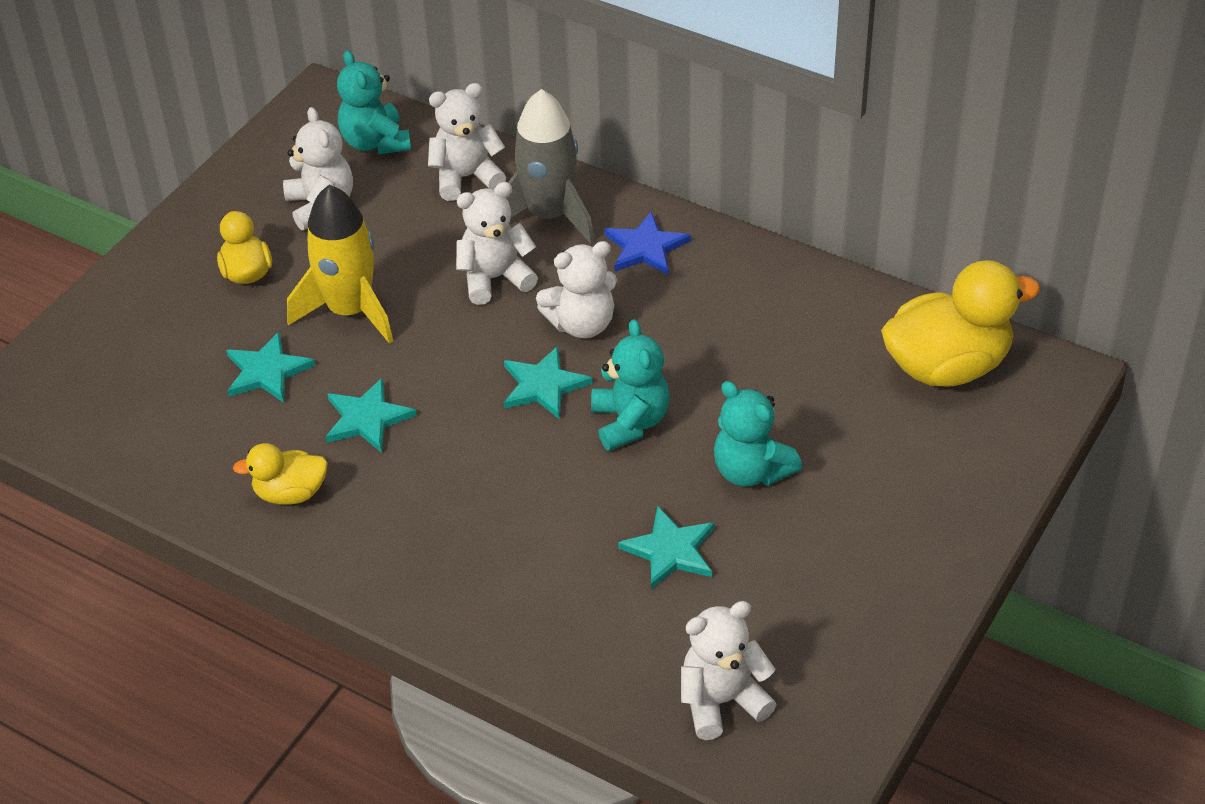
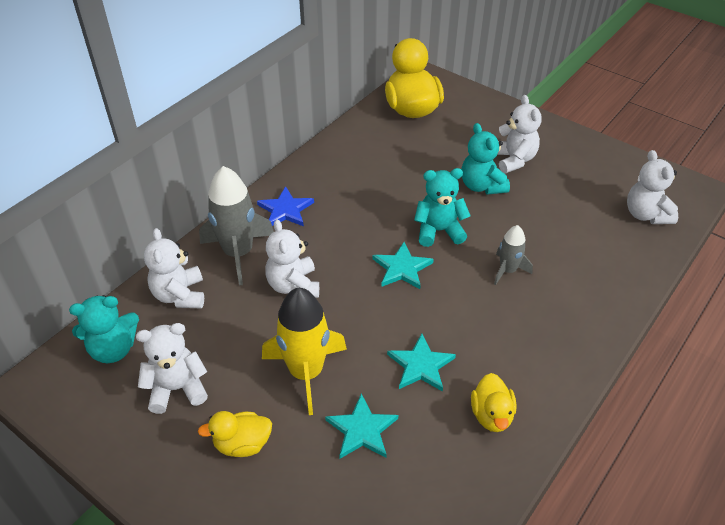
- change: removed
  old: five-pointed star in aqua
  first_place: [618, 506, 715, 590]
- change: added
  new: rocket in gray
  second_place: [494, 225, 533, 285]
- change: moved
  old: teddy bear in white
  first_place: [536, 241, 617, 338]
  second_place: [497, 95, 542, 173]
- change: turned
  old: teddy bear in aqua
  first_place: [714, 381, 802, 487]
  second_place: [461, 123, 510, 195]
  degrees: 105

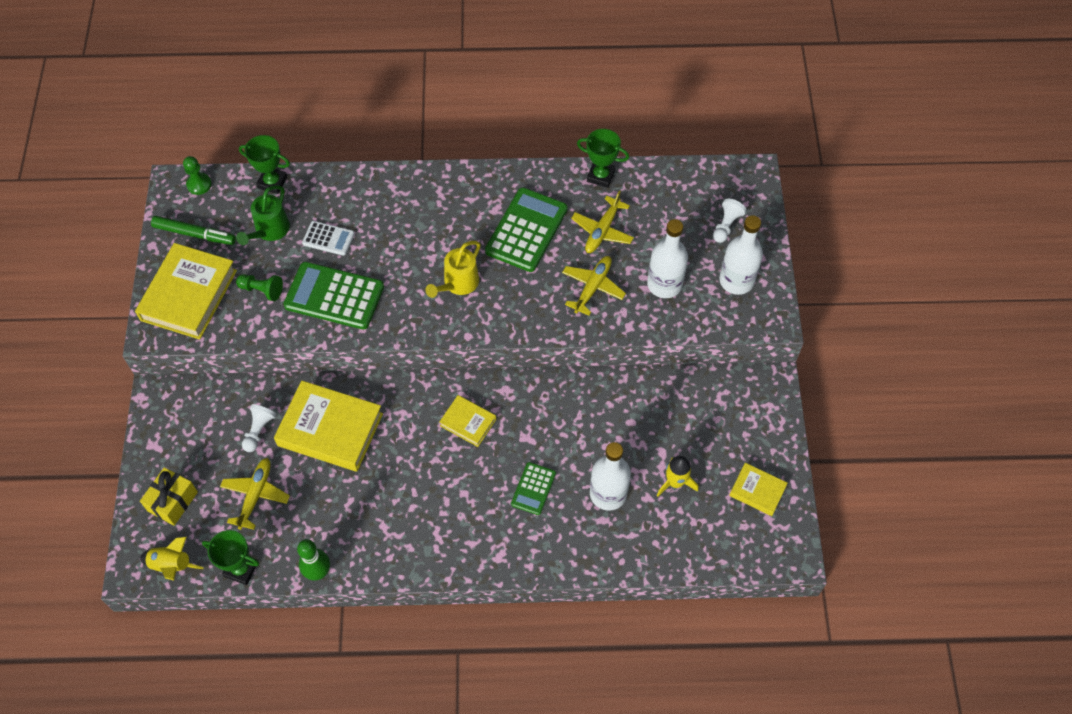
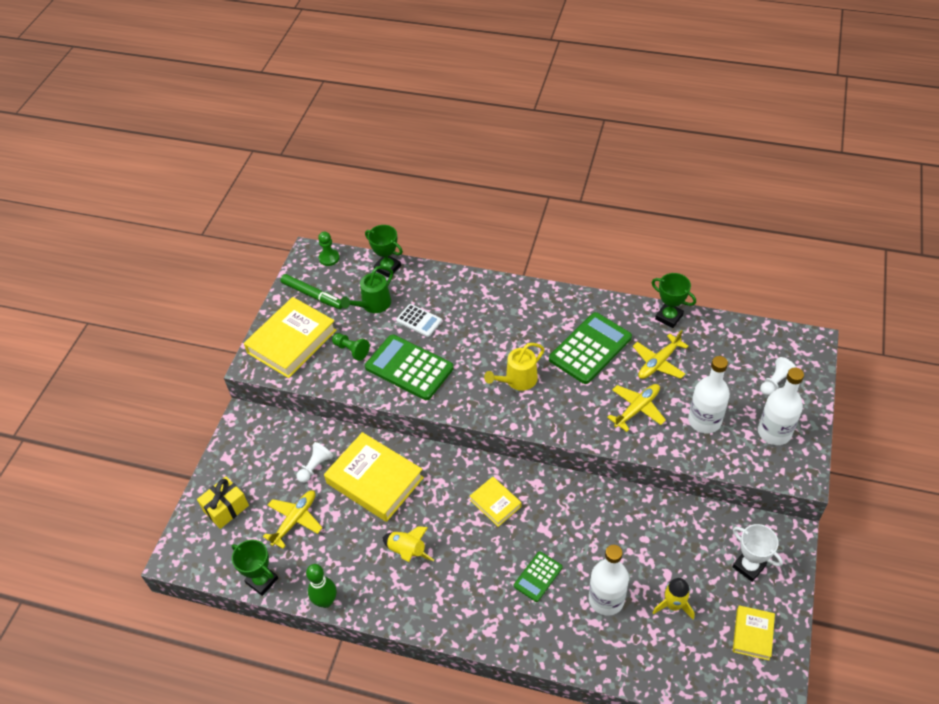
- change: added
  new: trophy in white
  second_place: [733, 524, 783, 582]
- change: moved
  old: rocket in golden
  first_place: [140, 537, 204, 580]
  second_place: [382, 526, 434, 562]
- change: turned
  old: hardback in golden
  first_place: [729, 463, 788, 516]
  second_place: [733, 605, 775, 660]
  degrees: 60

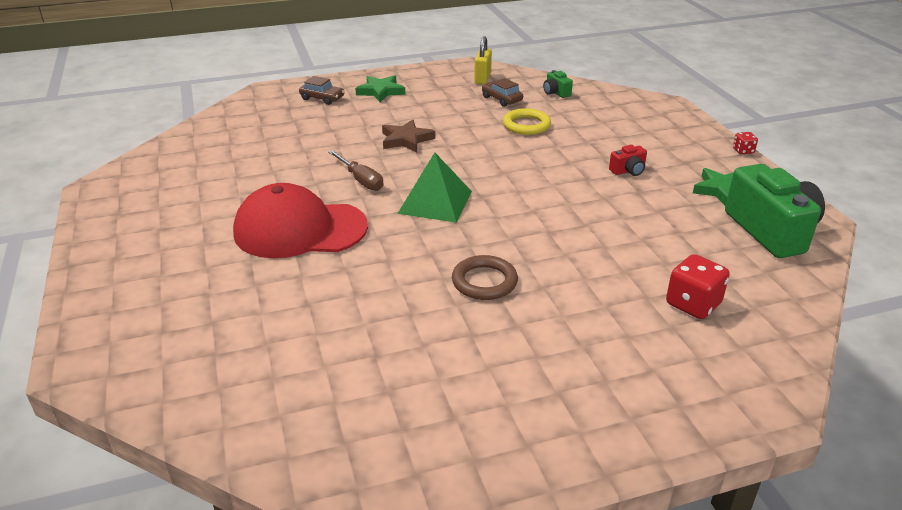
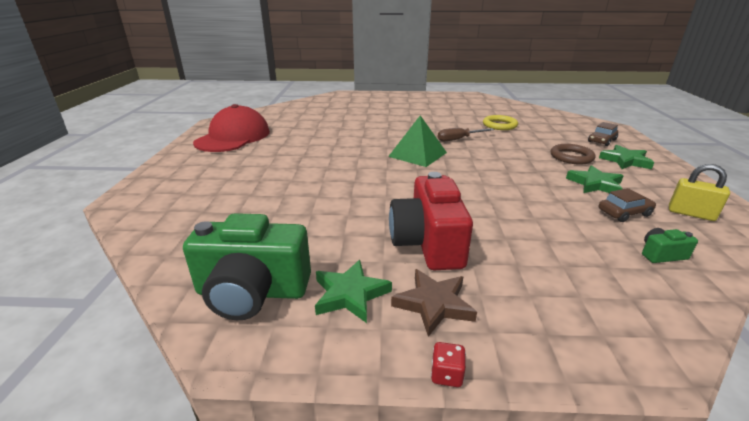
- change: removed
  old: game die in crimson
  first_place: [666, 254, 730, 319]
- change: added
  new: five-pointed star in green
  second_place: [566, 165, 623, 193]
- change: moved
  old: peaked cap in crimson
  first_place: [233, 183, 368, 258]
  second_place: [193, 104, 270, 152]
- change: moved
  old: five-pointed star in russet
  first_place: [382, 119, 435, 152]
  second_place: [391, 269, 477, 337]
- change: moved
  old: hoop in russet
  first_place: [452, 255, 518, 300]
  second_place: [551, 144, 596, 164]
- change: moved
  old: hoop in golden
  first_place: [503, 108, 551, 135]
  second_place: [483, 115, 518, 130]
- change: resized
  old: compact camera in crimson
  first_place: [609, 145, 647, 176]
  second_place: [389, 172, 473, 270]
  factor: 2.31

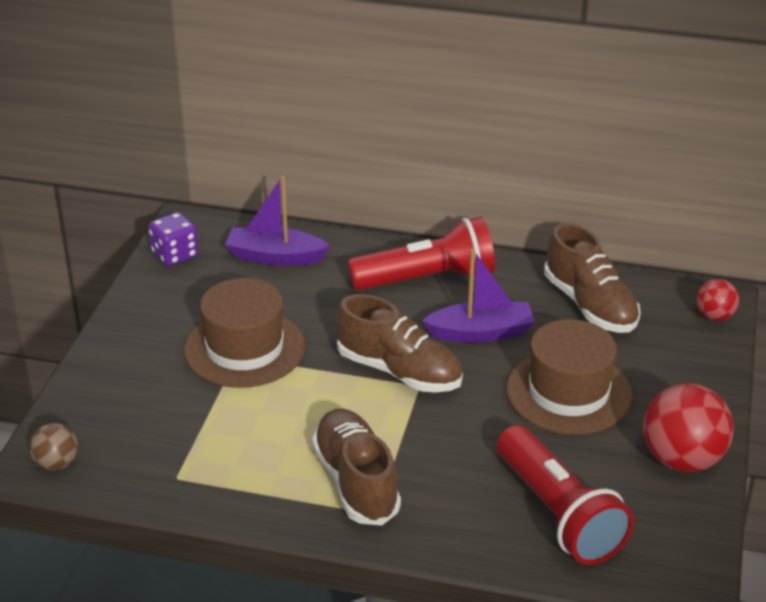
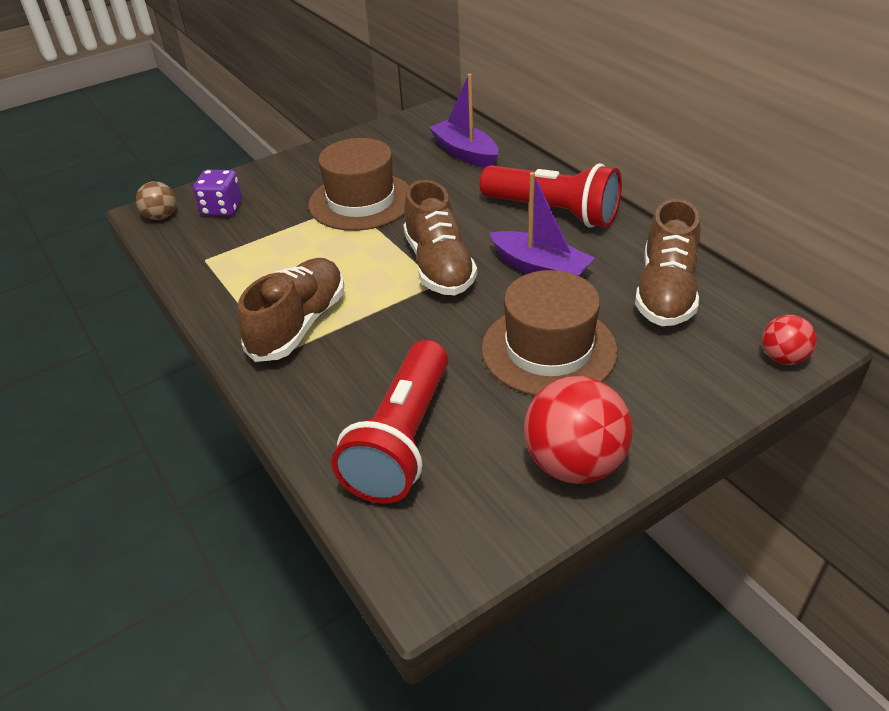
- change: moved
  old: game die in purple
  first_place: [148, 212, 198, 266]
  second_place: [193, 170, 242, 217]

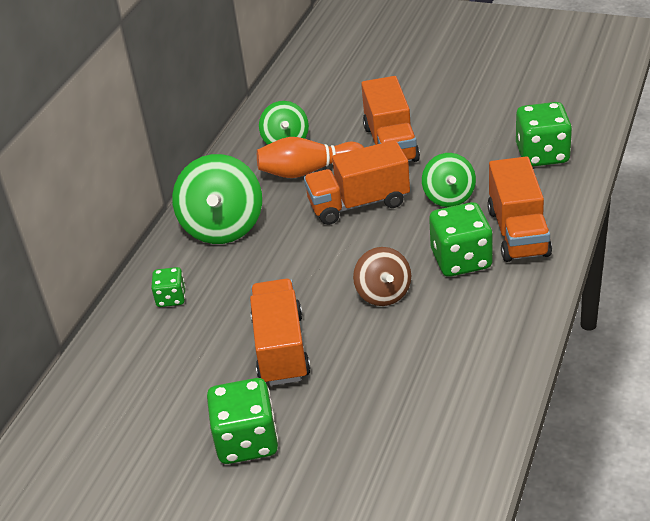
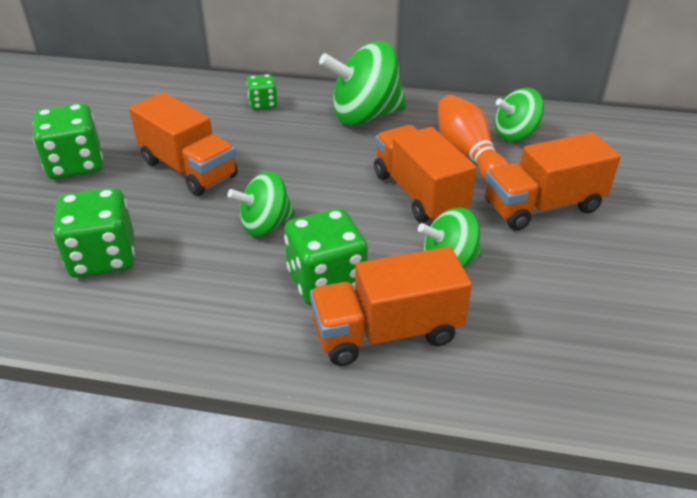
- change: moved
  old: game die in green
  first_place: [516, 102, 572, 167]
  second_place: [53, 188, 135, 278]
- change: recoloured
  old: spinning top in russet
  new: spinning top in green
  first_place: [353, 247, 411, 306]
  second_place: [228, 171, 295, 237]
- change: turned
  old: lorry in bright orange
  first_place: [250, 279, 311, 386]
  second_place: [129, 92, 238, 196]
  degrees: 60

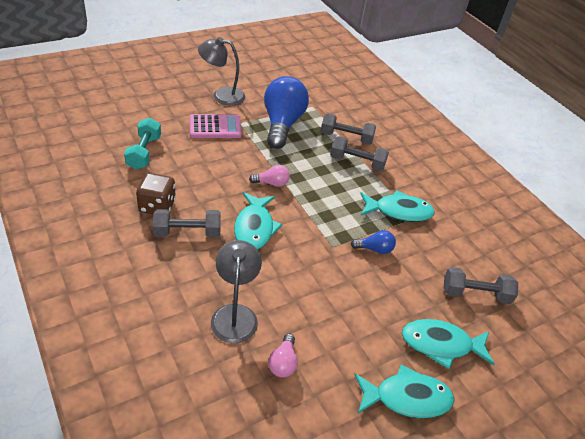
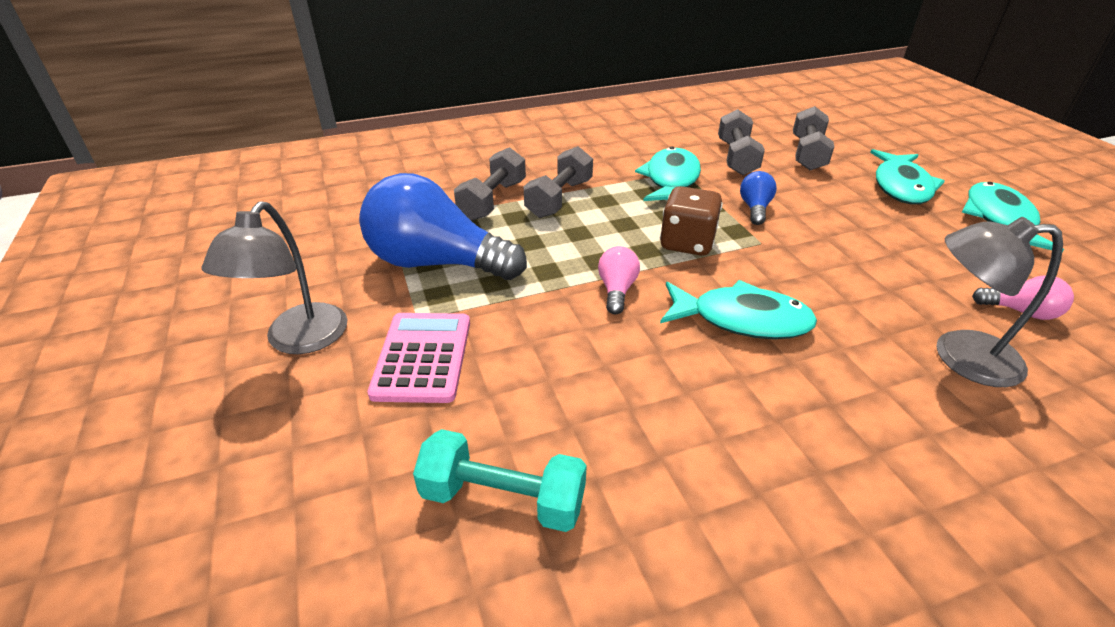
- change: moved
  old: game die in russet
  first_place: [136, 173, 176, 214]
  second_place: [660, 186, 723, 256]
- change: moved
  old: dumbbell in gray
  first_place: [153, 209, 221, 238]
  second_place: [718, 109, 765, 175]

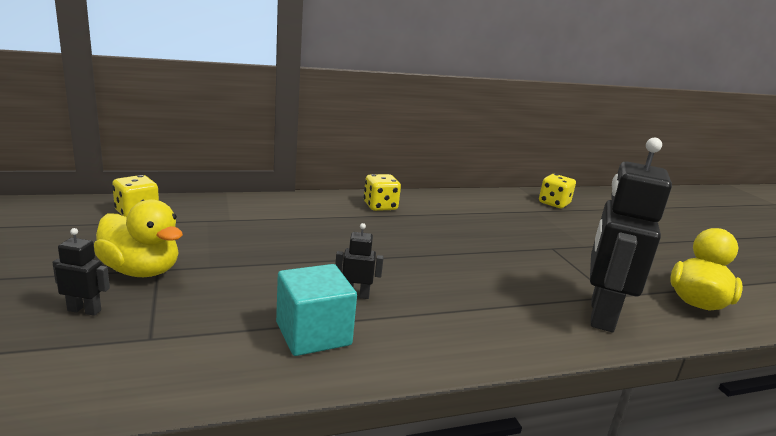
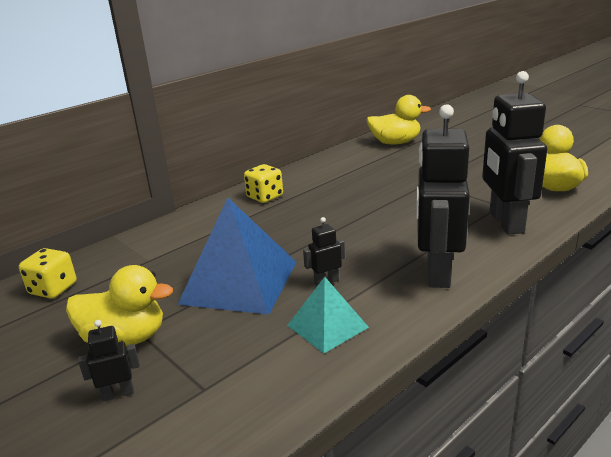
- change: added
  new: solid pyramid in cobalt
  second_place: [177, 197, 296, 315]
- change: added
  new: toy robot in black
  second_place: [416, 104, 470, 288]
- change: replaced
  old: cube in aqua
  new: solid pyramid in aqua
  first_place: [276, 264, 357, 356]
  second_place: [287, 277, 369, 354]
- change: replaced
  old: game die in golden
  new: toy duck in golden
  first_place: [539, 174, 576, 208]
  second_place: [367, 95, 431, 145]

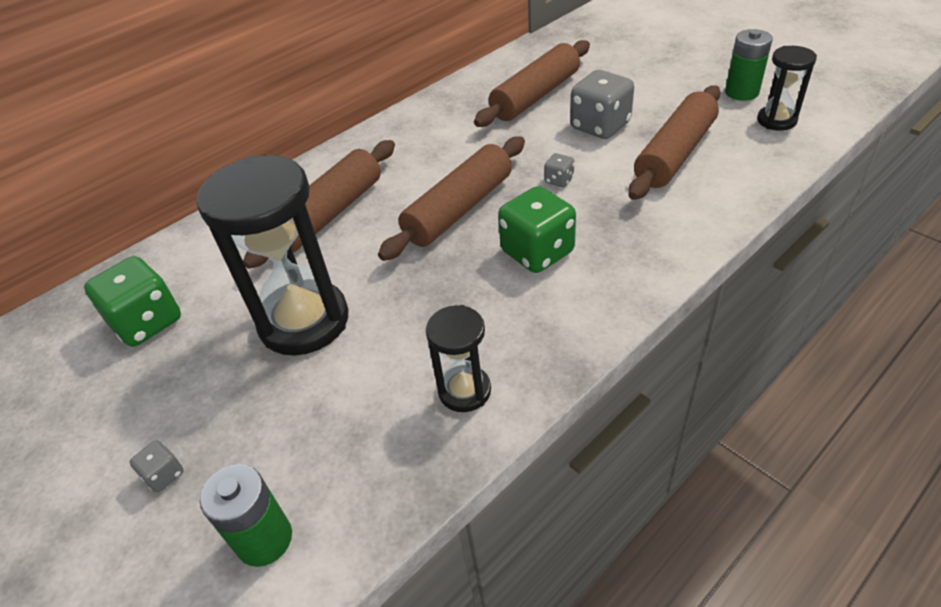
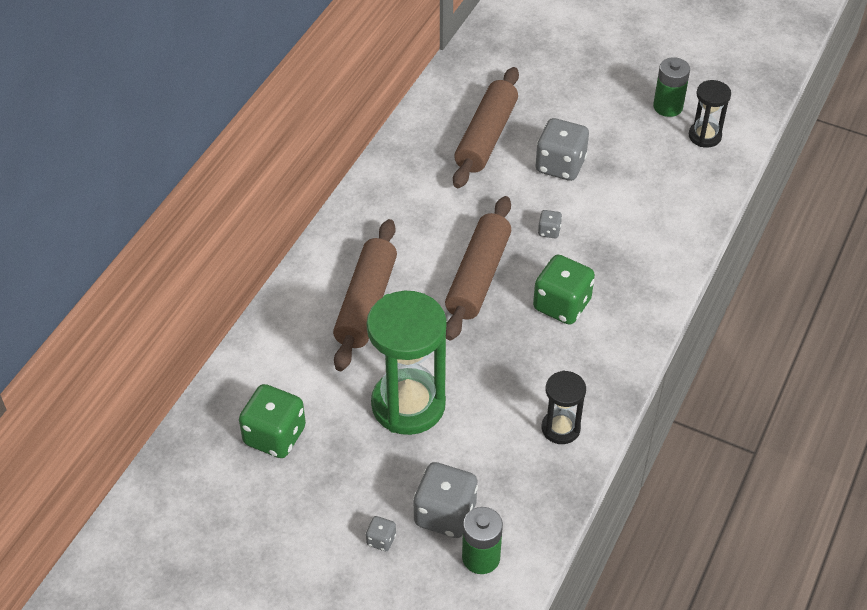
- change: removed
  old: dough roller in russet
  first_place: [628, 85, 721, 200]
- change: added
  new: game die in gray
  second_place: [413, 462, 478, 538]
- change: recoloured
  old: hourglass in black
  new: hourglass in green
  first_place: [196, 155, 348, 355]
  second_place: [366, 291, 447, 435]

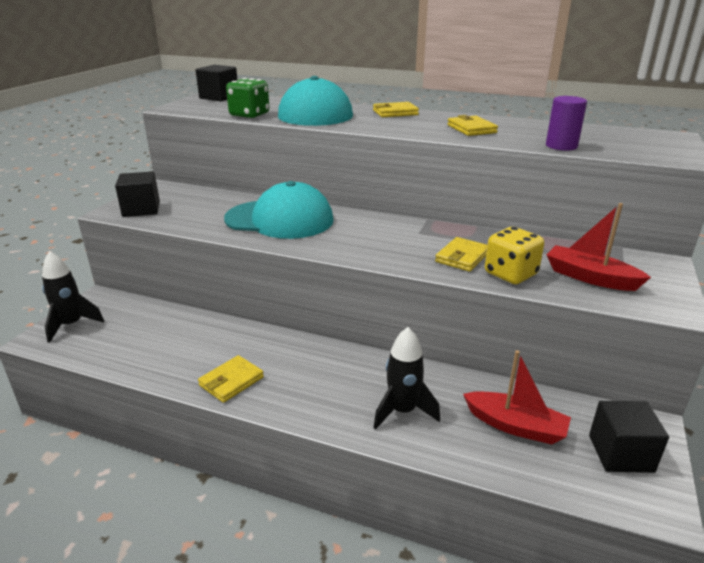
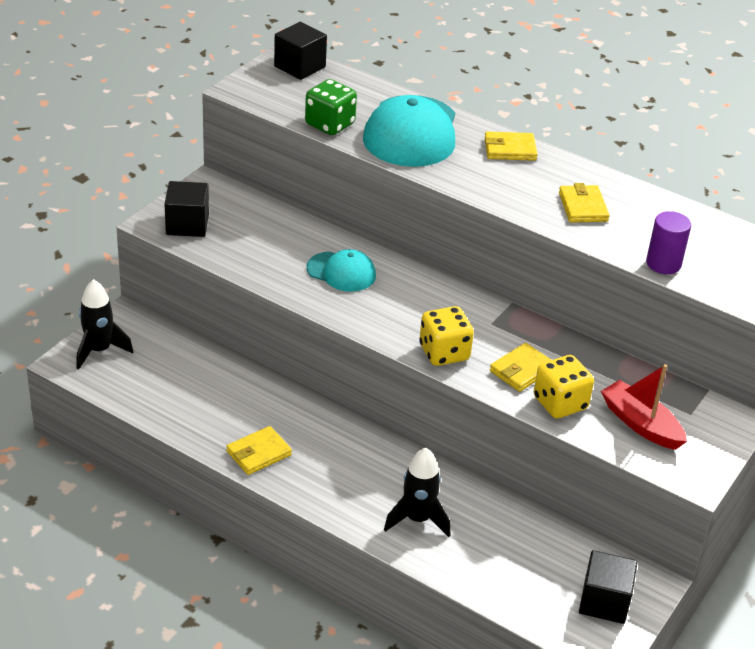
- change: removed
  old: boat in crimson
  first_place: [463, 350, 571, 444]
- change: added
  new: game die in golden
  second_place: [419, 306, 474, 366]
- change: resized
  old: peaked cap in aqua
  first_place: [224, 181, 334, 239]
  second_place: [306, 249, 376, 292]
  factor: 0.56

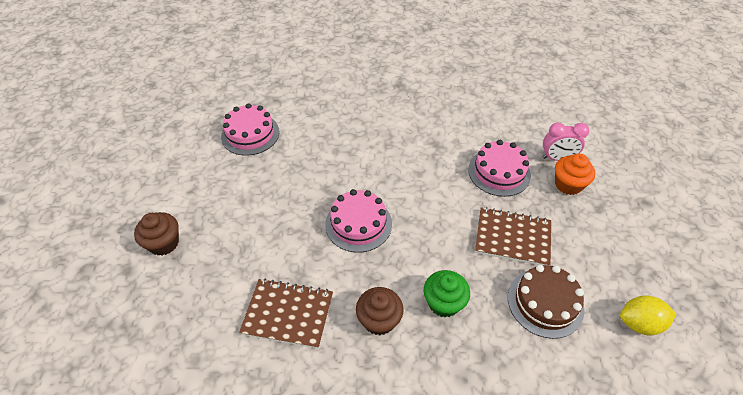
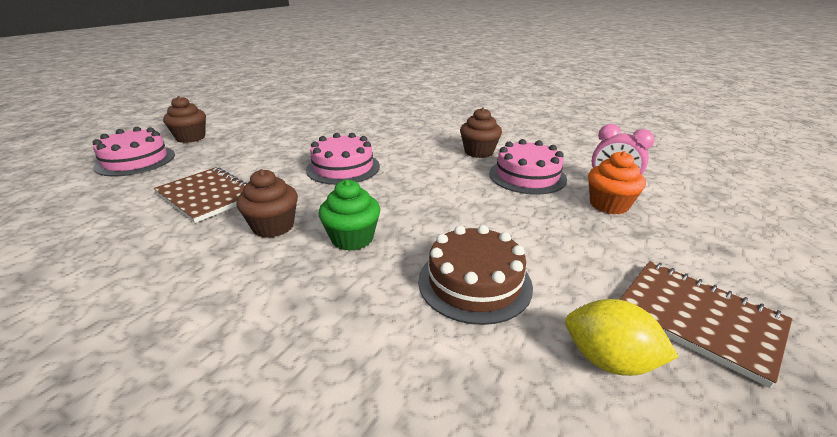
- change: added
  new: cupcake in russet
  second_place: [460, 107, 502, 158]
- change: moved
  old: layer cake in rose-pink
  first_place: [221, 103, 280, 156]
  second_place: [92, 127, 175, 176]
- change: moved
  old: notepad in russet
  first_place: [475, 207, 551, 265]
  second_place: [620, 261, 792, 388]

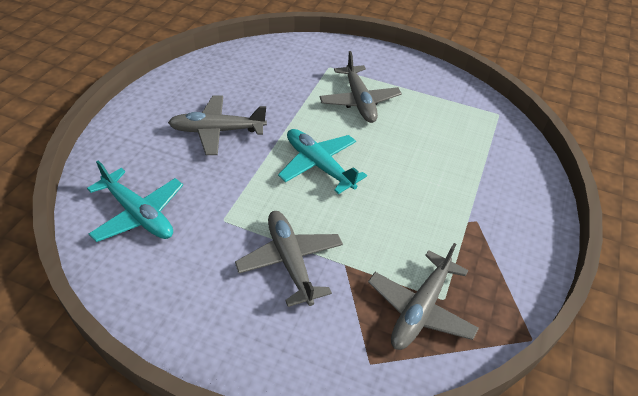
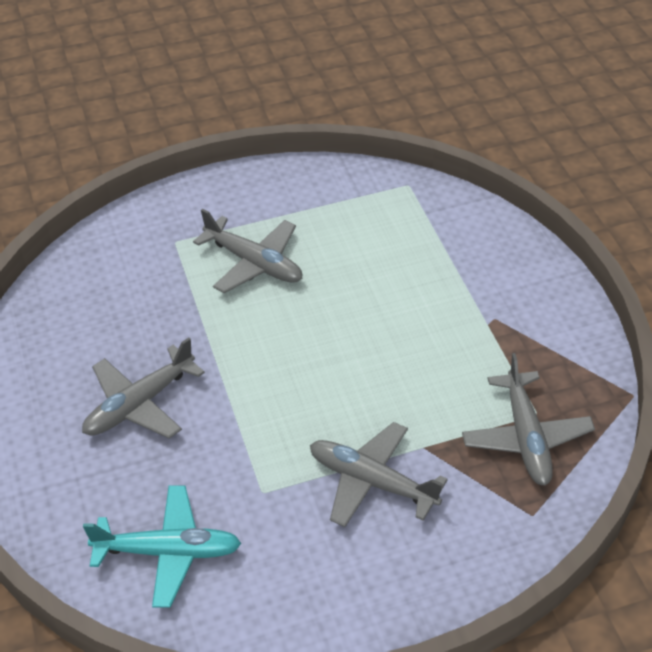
- change: removed
  old: plane in aqua
  first_place: [278, 129, 367, 194]

